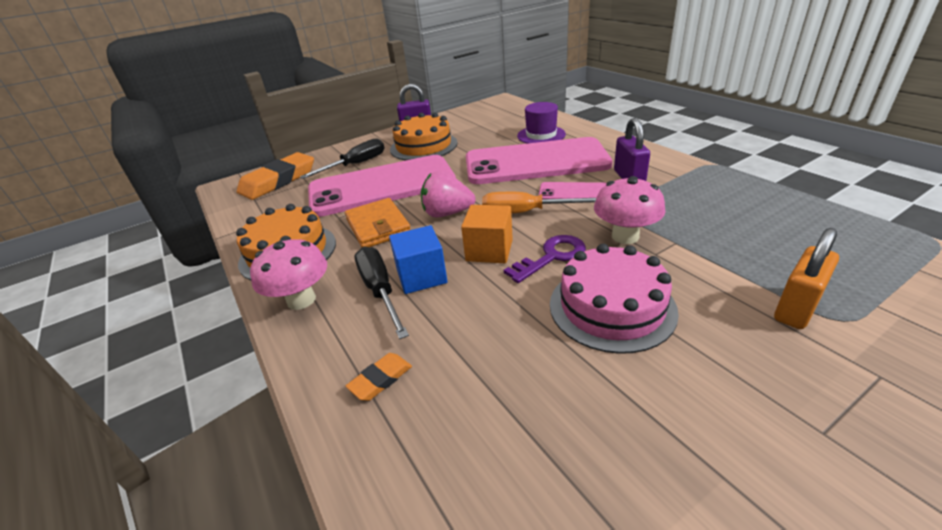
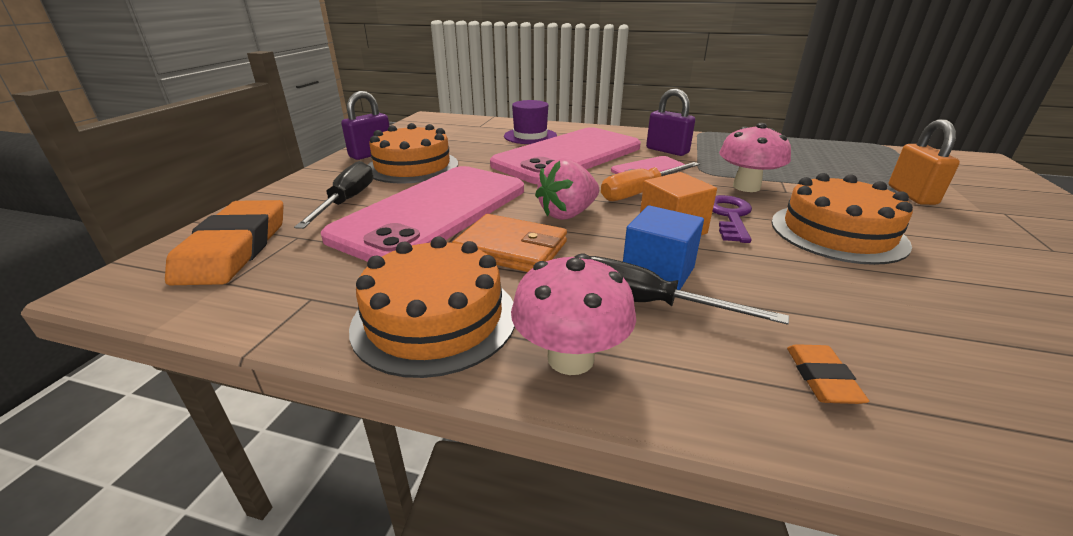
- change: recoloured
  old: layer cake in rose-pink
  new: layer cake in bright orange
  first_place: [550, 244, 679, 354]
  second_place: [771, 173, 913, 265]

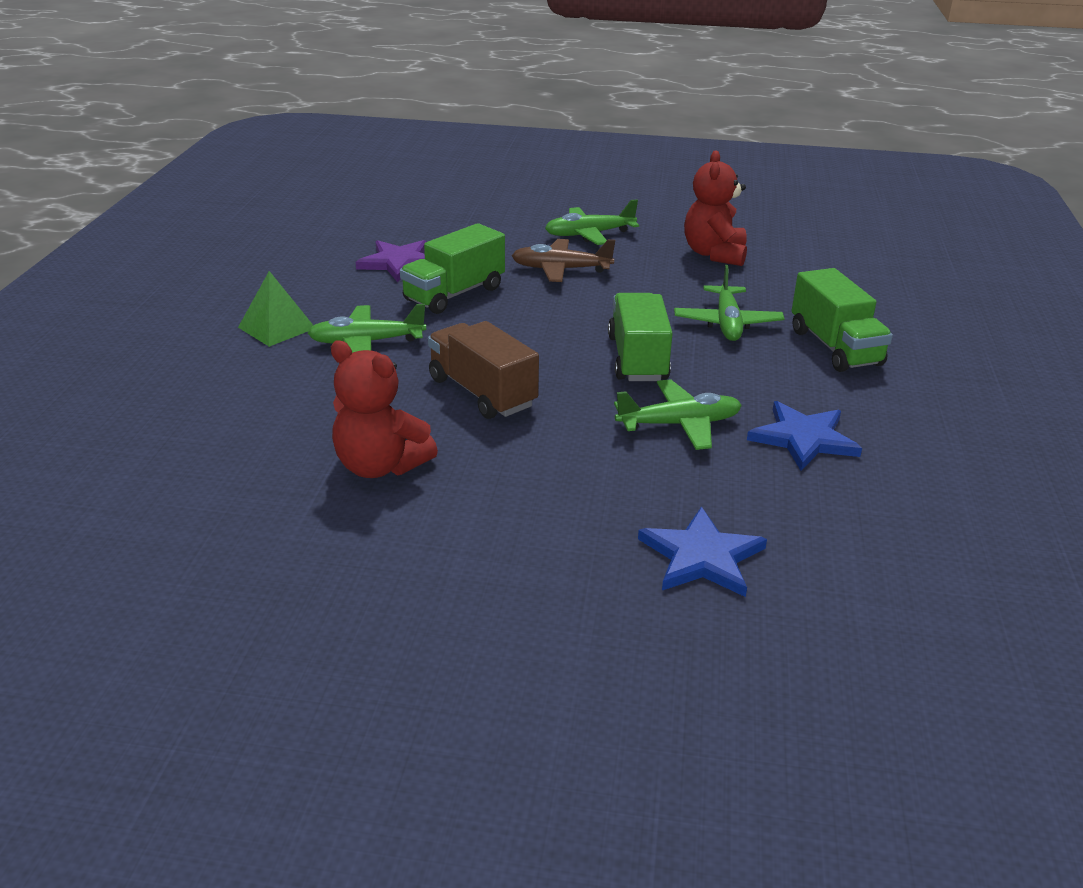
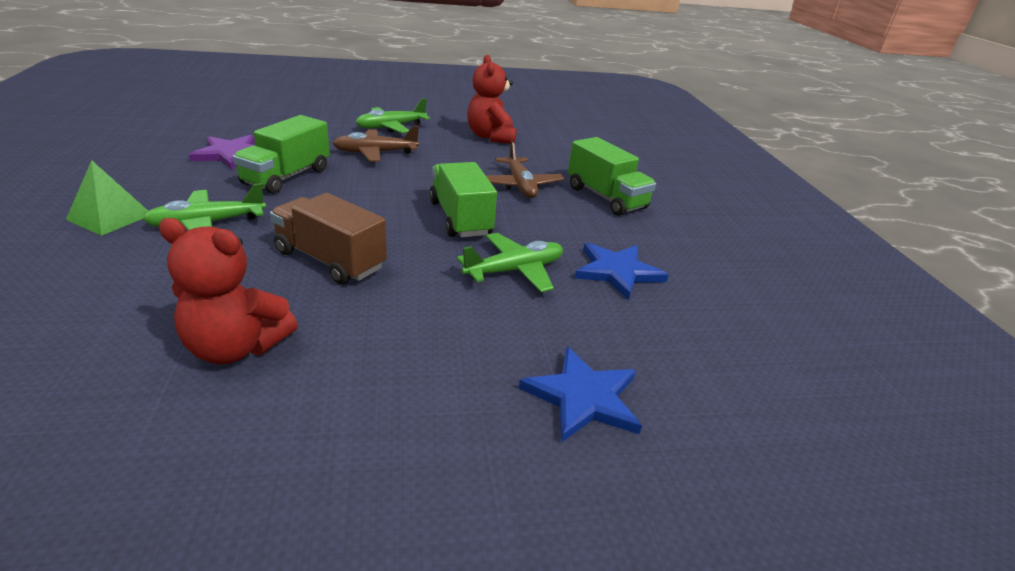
- change: recoloured
  old: plane in green
  new: plane in russet
  first_place: [674, 265, 785, 341]
  second_place: [486, 140, 564, 198]

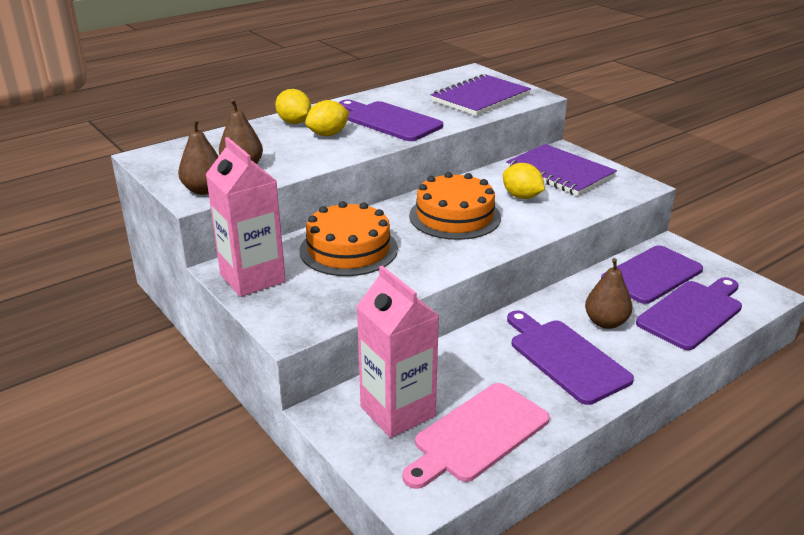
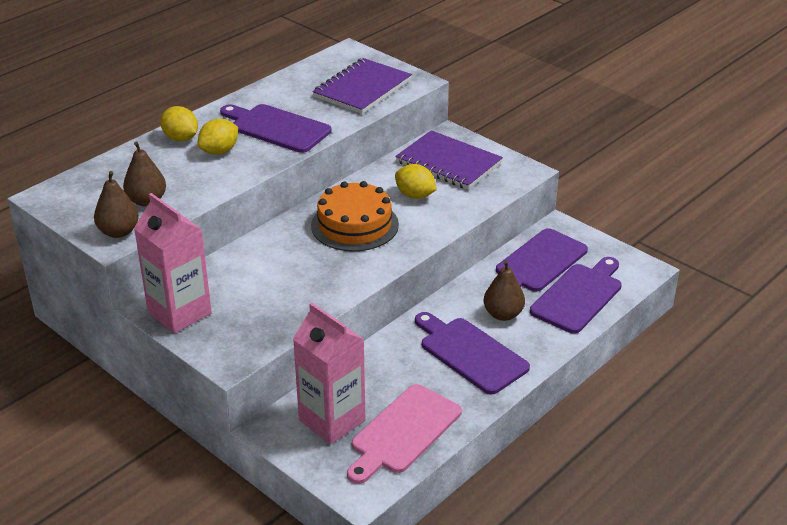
- change: removed
  old: layer cake in bright orange
  first_place: [300, 201, 398, 276]

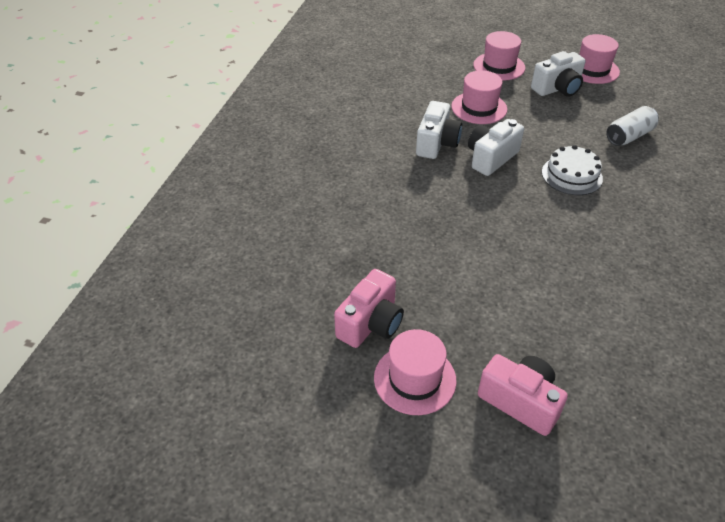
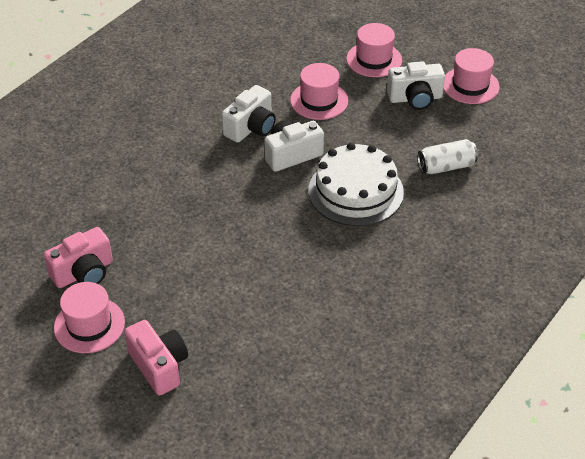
- change: resized
  old: layer cake in white
  first_place: [542, 145, 603, 195]
  second_place: [308, 143, 404, 226]
  factor: 1.58

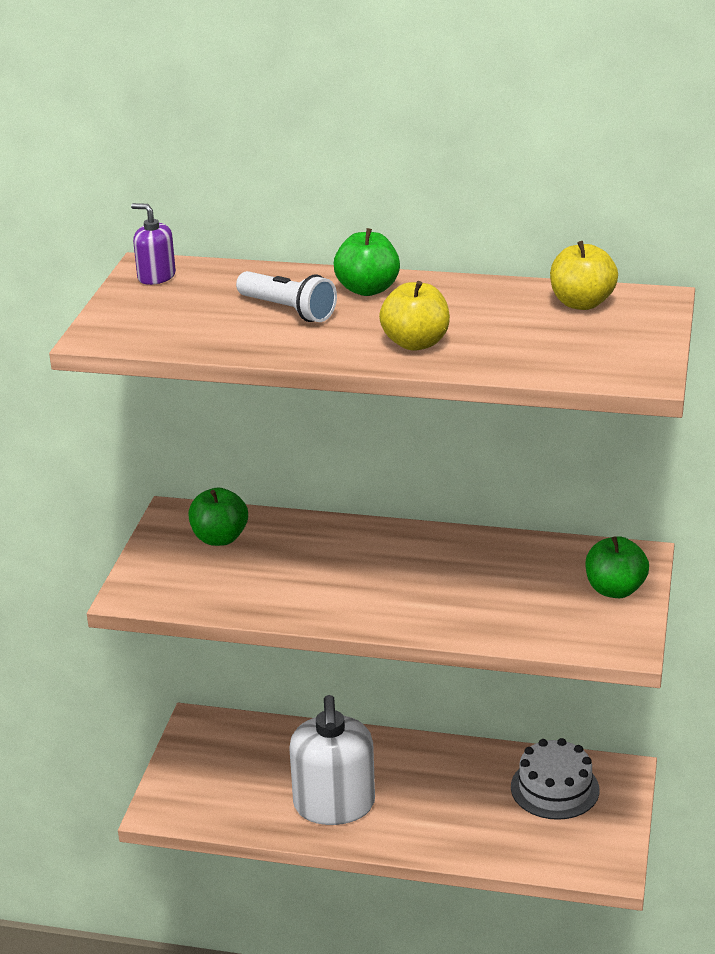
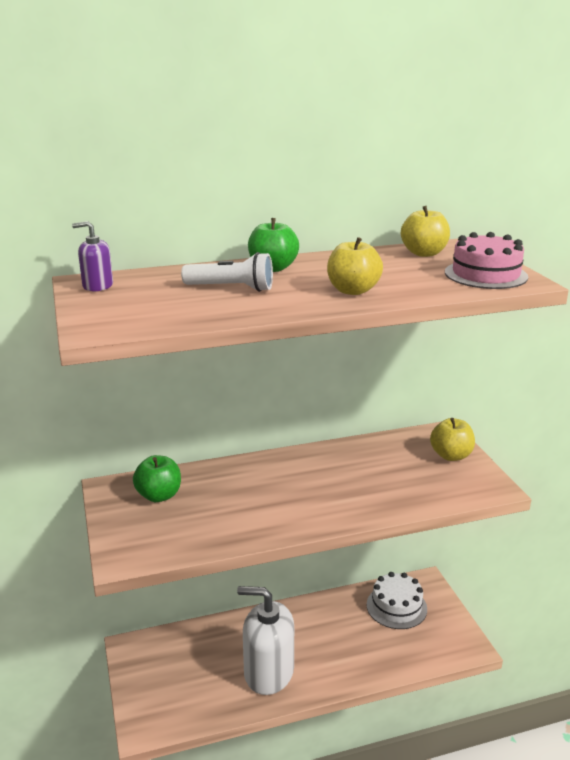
- change: added
  new: layer cake in rose-pink
  second_place: [445, 232, 528, 289]
- change: recoloured
  old: apple in green
  new: apple in golden
  first_place: [585, 536, 649, 598]
  second_place: [430, 418, 475, 461]
- change: turned
  old: soap dispenser in white
  first_place: [289, 695, 375, 825]
  second_place: [237, 586, 294, 695]
  degrees: 135

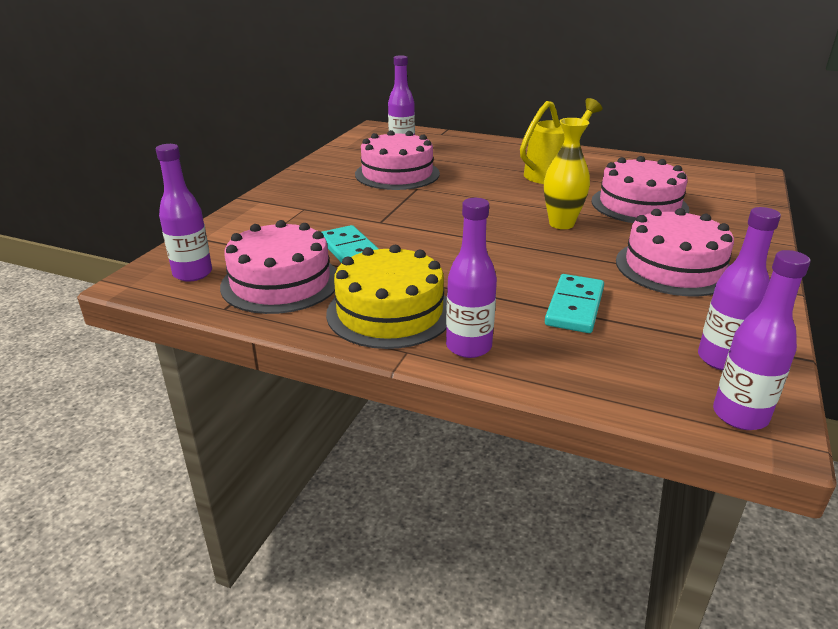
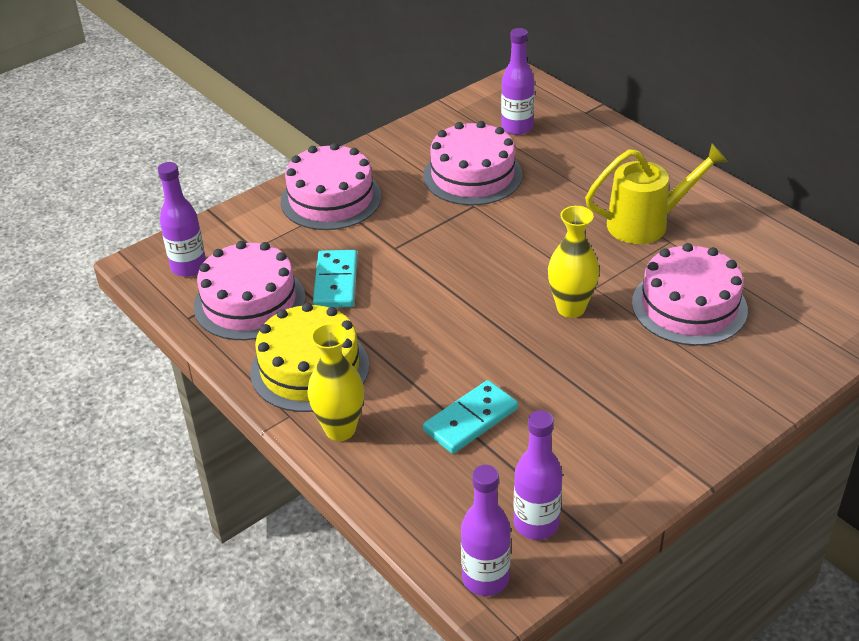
- change: moved
  old: layer cake in rose-pink
  first_place: [616, 208, 734, 296]
  second_place: [281, 143, 382, 230]
- change: replaced
  old: drink bottle in purple
  new: tall vase in golden
  first_place: [446, 198, 497, 358]
  second_place: [307, 323, 364, 441]

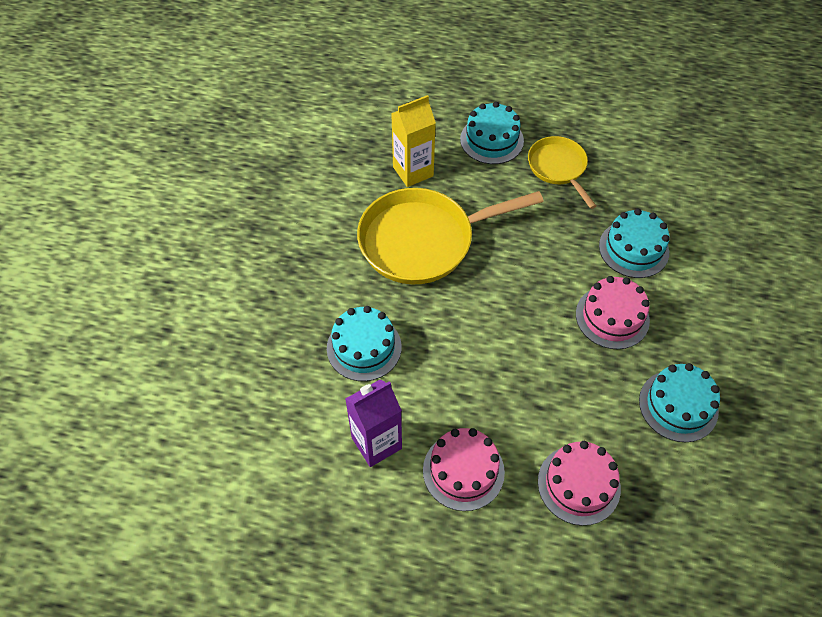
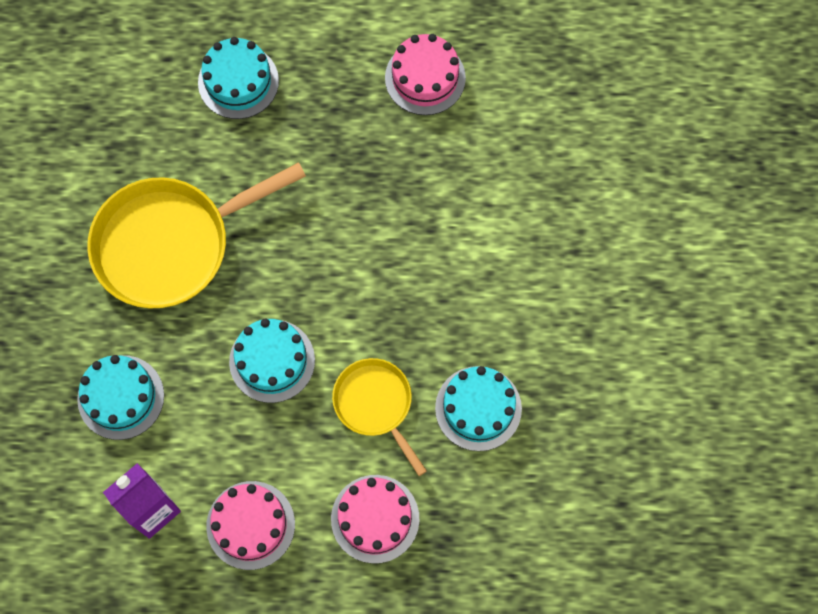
- change: removed
  old: carton in golden
  first_place: [391, 95, 436, 187]
- change: moved
  old: pan in golden
  first_place: [528, 136, 596, 209]
  second_place: [332, 358, 427, 476]
- change: moved
  old: layer cake in rose-pink
  first_place: [576, 276, 650, 349]
  second_place: [385, 34, 466, 115]
- change: moved
  old: layer cake in aqua
  first_place: [599, 209, 670, 278]
  second_place: [229, 319, 315, 403]

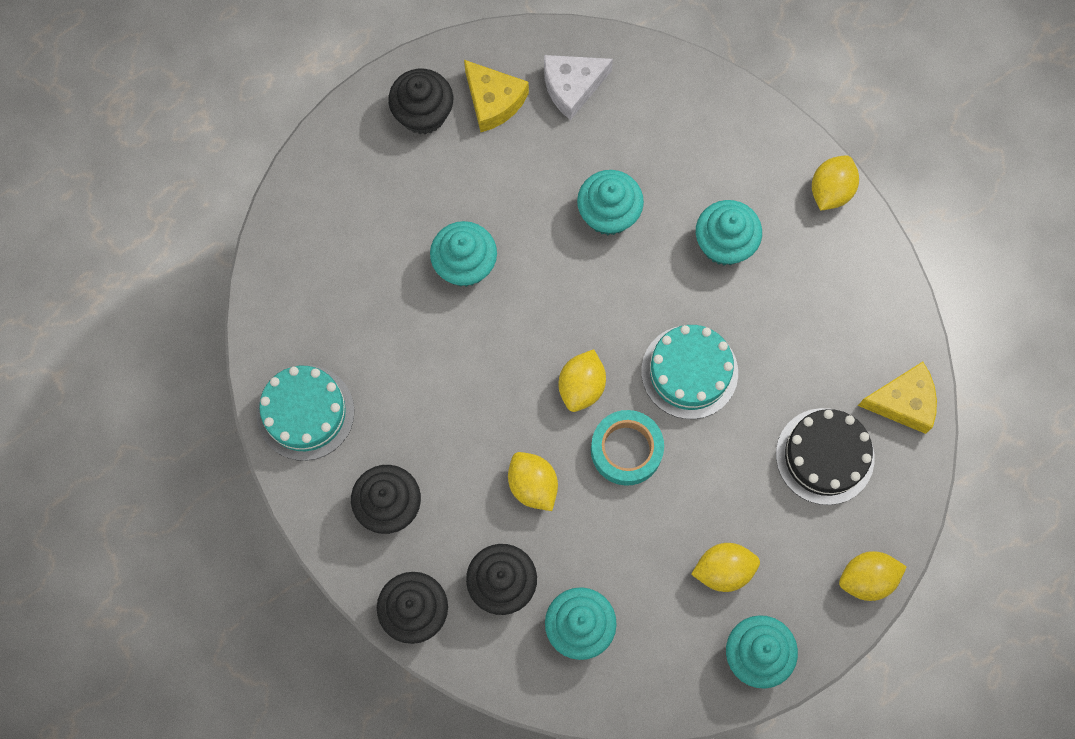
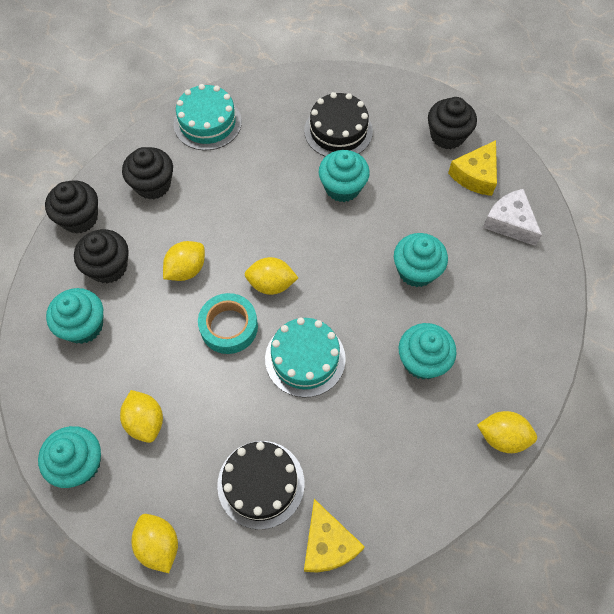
- change: added
  new: layer cake in black
  second_place: [304, 92, 373, 157]

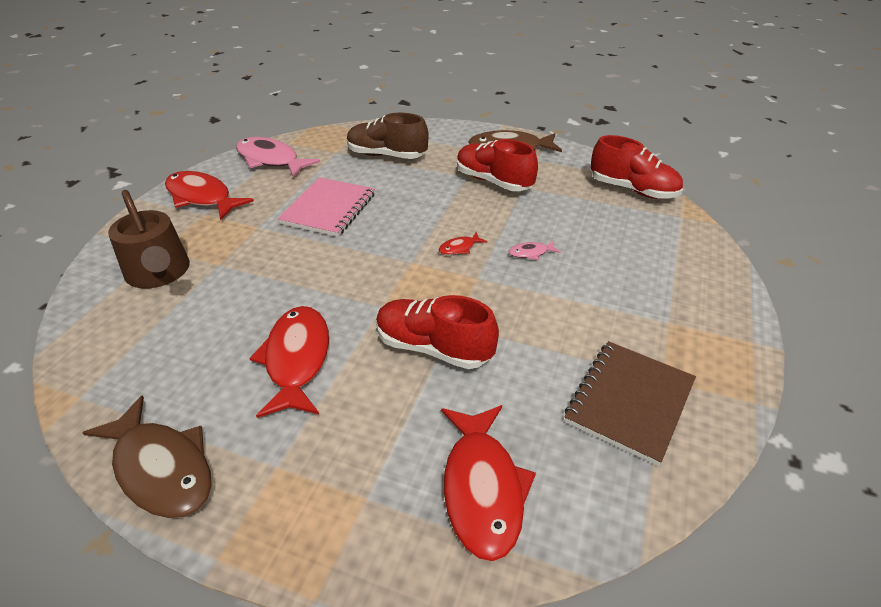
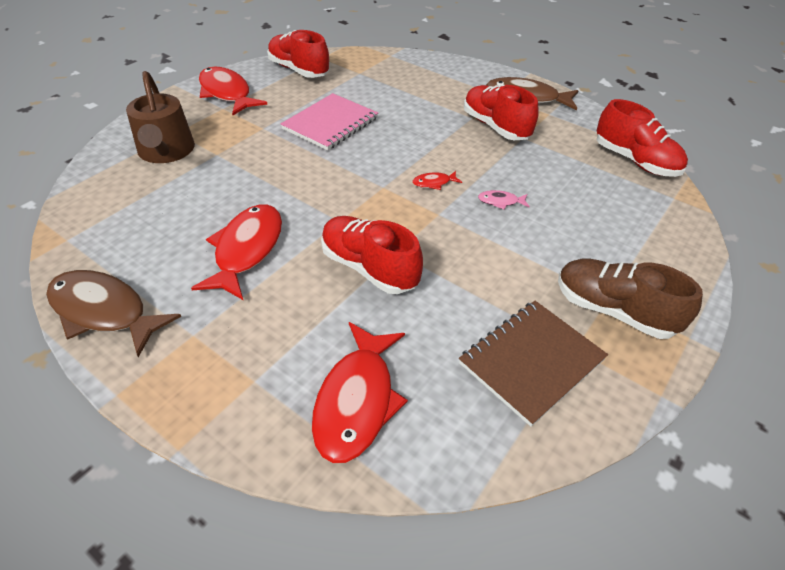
- change: moved
  old: sneaker in russet
  first_place: [347, 113, 429, 159]
  second_place: [558, 259, 703, 339]
- change: replaced
  old: fish in rose-pink
  new: sneaker in crimson
  first_place: [236, 137, 320, 178]
  second_place: [267, 30, 329, 78]
- change: turned
  old: fish in russet
  first_place: [82, 395, 212, 518]
  second_place: [46, 270, 181, 357]
  degrees: 150

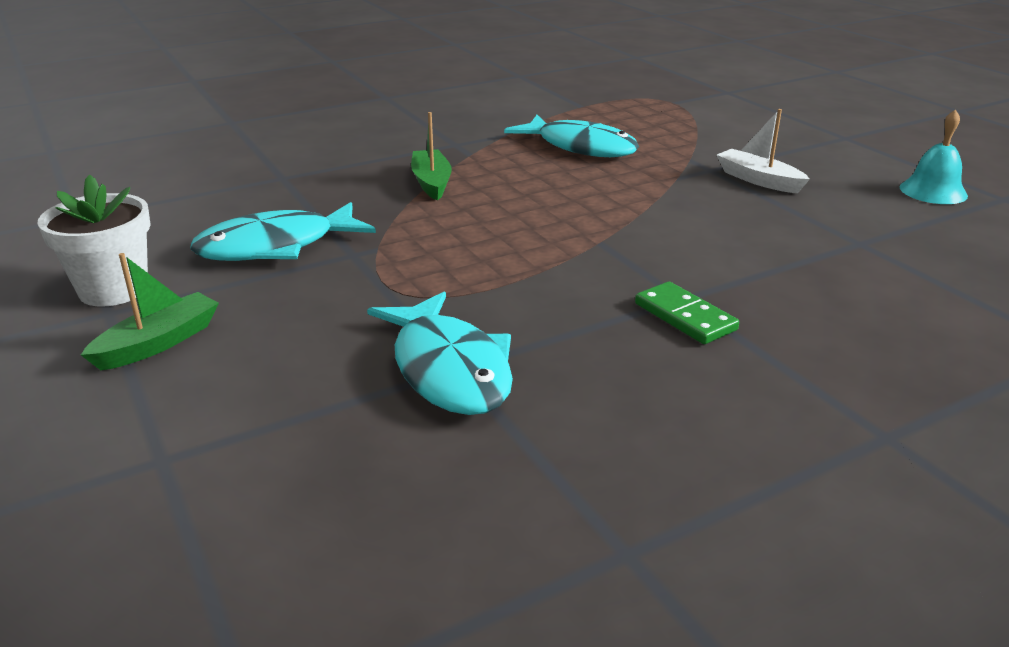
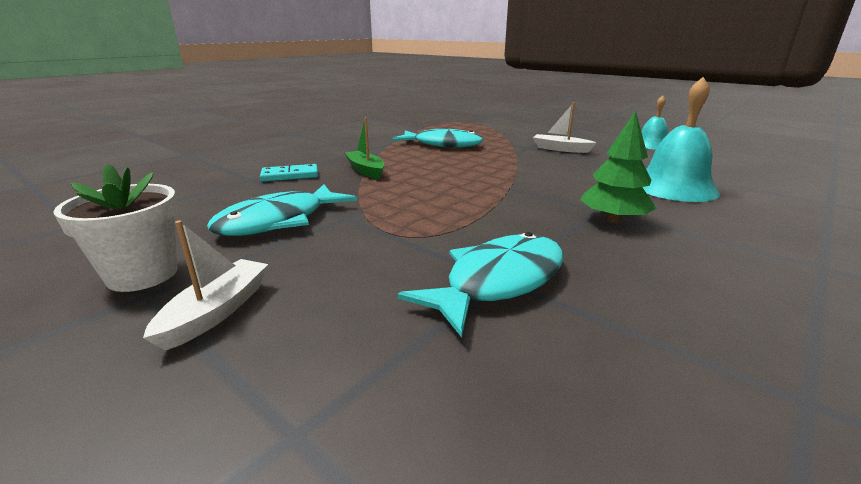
- change: added
  new: domino piece in aqua
  second_place: [260, 164, 318, 181]
- change: added
  new: hand bell in aqua
  second_place: [643, 77, 720, 202]
- change: replaced
  old: domino piece in green
  new: tree in green
  first_place: [635, 281, 739, 344]
  second_place: [580, 110, 657, 223]
- change: recoloured
  old: boat in green
  new: boat in white
  first_place: [81, 253, 219, 370]
  second_place: [143, 220, 268, 351]
- change: turned
  old: fish in aqua
  first_place: [367, 292, 513, 415]
  second_place: [398, 232, 563, 338]
  degrees: -90

